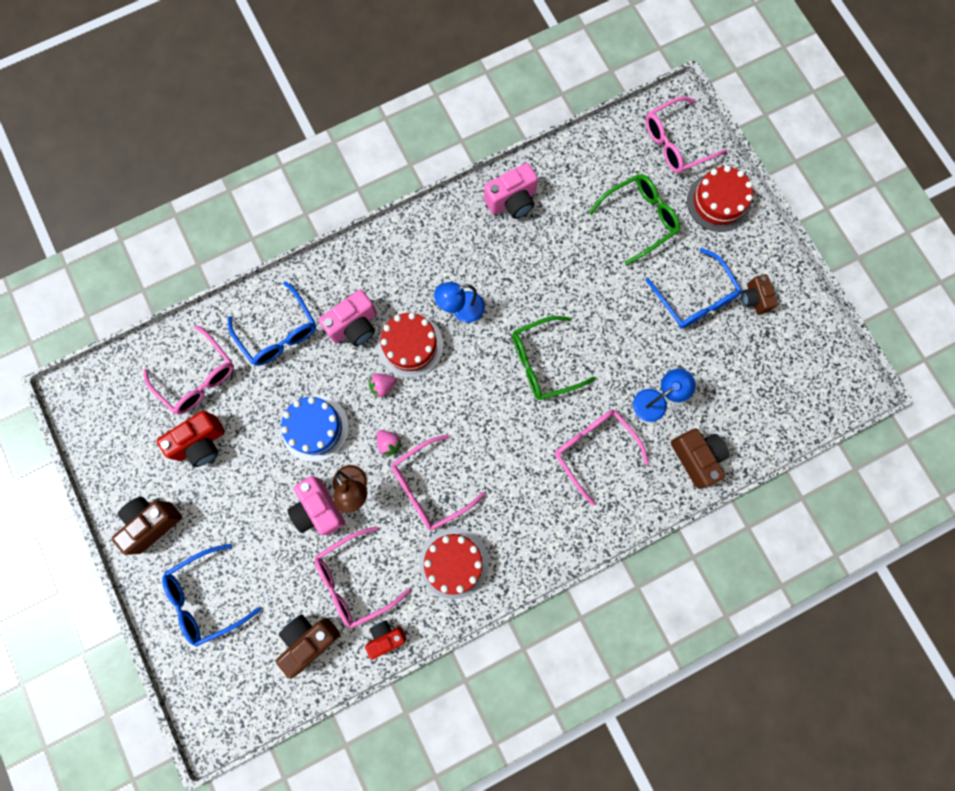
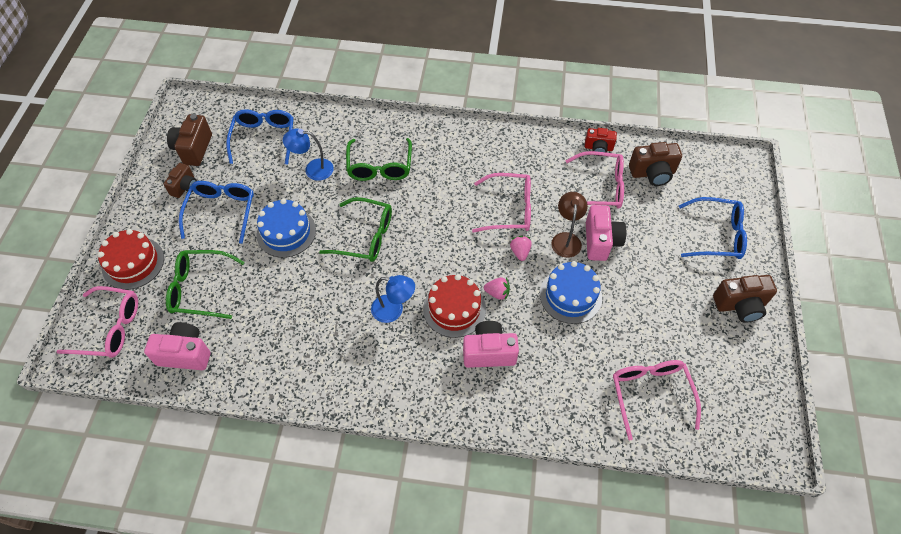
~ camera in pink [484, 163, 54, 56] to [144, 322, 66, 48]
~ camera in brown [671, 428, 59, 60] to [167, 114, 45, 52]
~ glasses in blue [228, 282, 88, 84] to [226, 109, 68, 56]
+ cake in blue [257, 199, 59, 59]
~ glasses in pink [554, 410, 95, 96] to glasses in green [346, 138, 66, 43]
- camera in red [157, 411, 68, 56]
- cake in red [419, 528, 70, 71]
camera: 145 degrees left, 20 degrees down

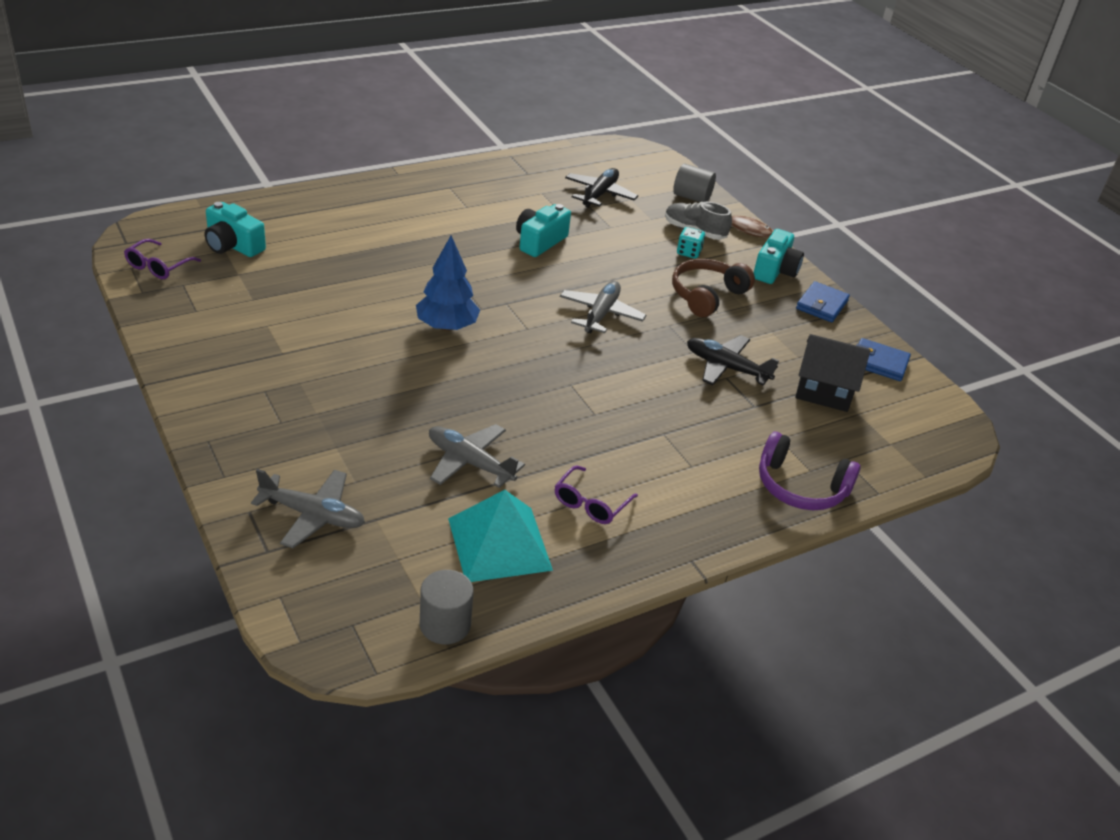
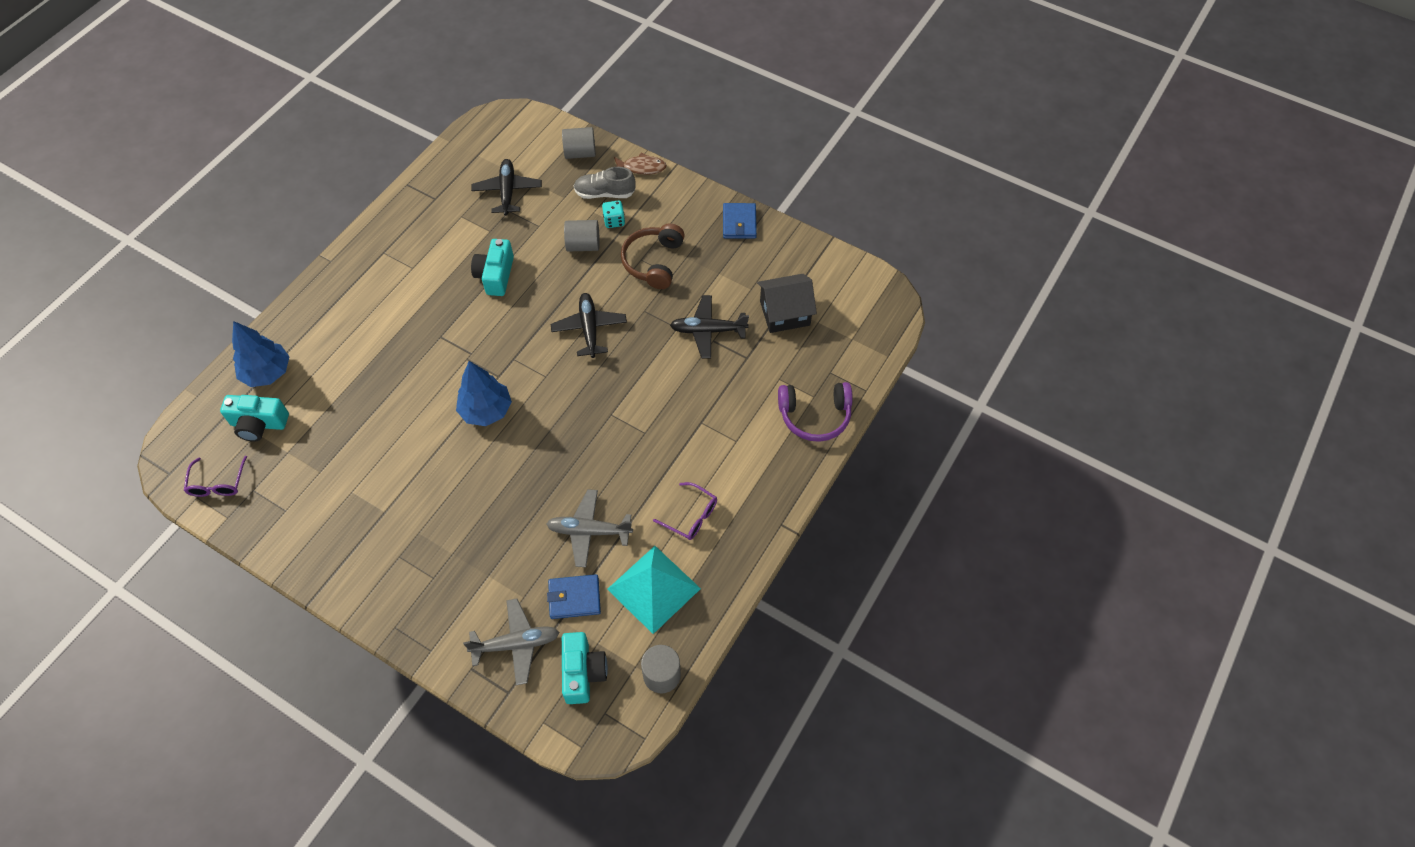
+ tree in blue [232, 321, 58, 66]
~ wallet in blue [856, 338, 55, 43] to [547, 574, 54, 45]
~ plane in grey [560, 281, 86, 52] to plane in black [551, 293, 76, 65]
~ camera in turquoise [754, 229, 50, 55] to [562, 632, 46, 72]
+ cylinder in grey [564, 220, 36, 31]
~ glasses in purple [555, 466, 83, 58] = [653, 482, 64, 58] 60 degrees counterclockwise
camera: 25 degrees left, 20 degrees up

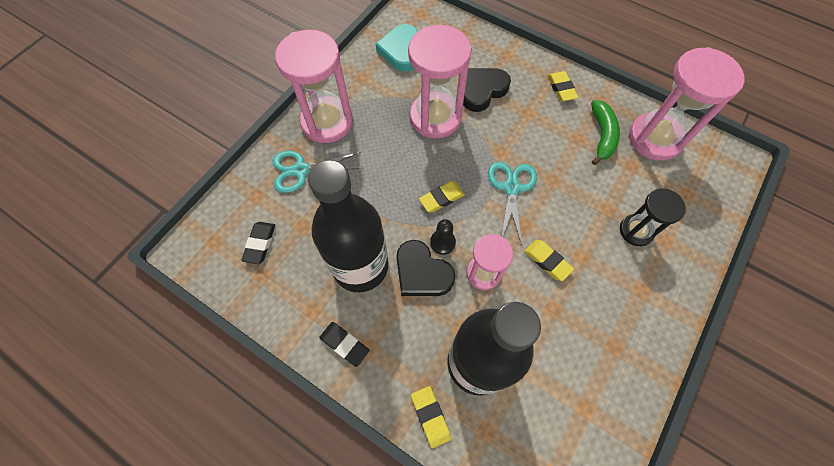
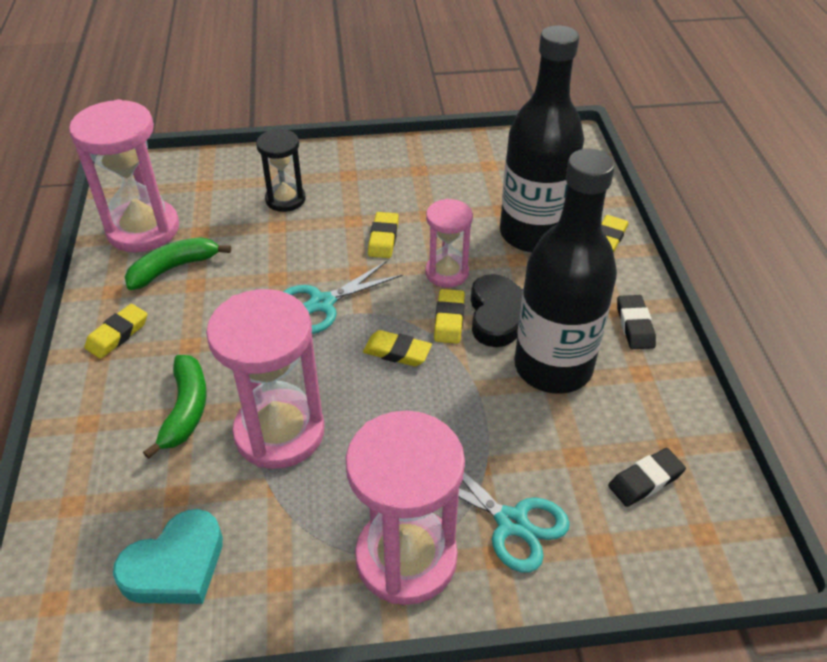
~ heart in black [463, 68, 48, 44] to banana in green [143, 355, 64, 104]
~ pawn in black [430, 219, 26, 36] to eraser in yellow [434, 289, 31, 55]
camera: 130 degrees left, 20 degrees down

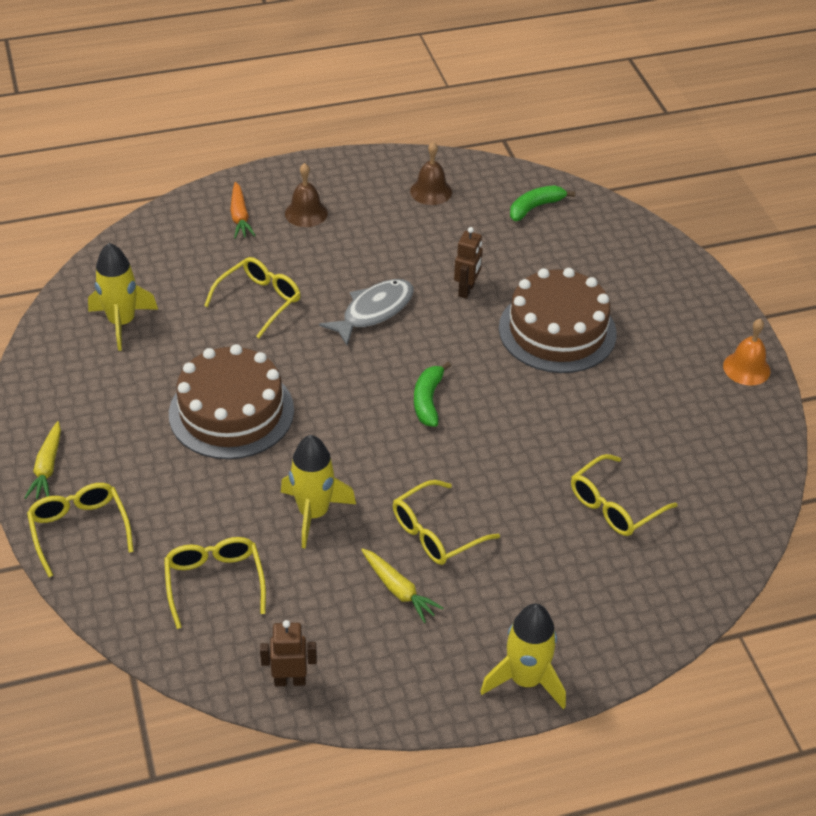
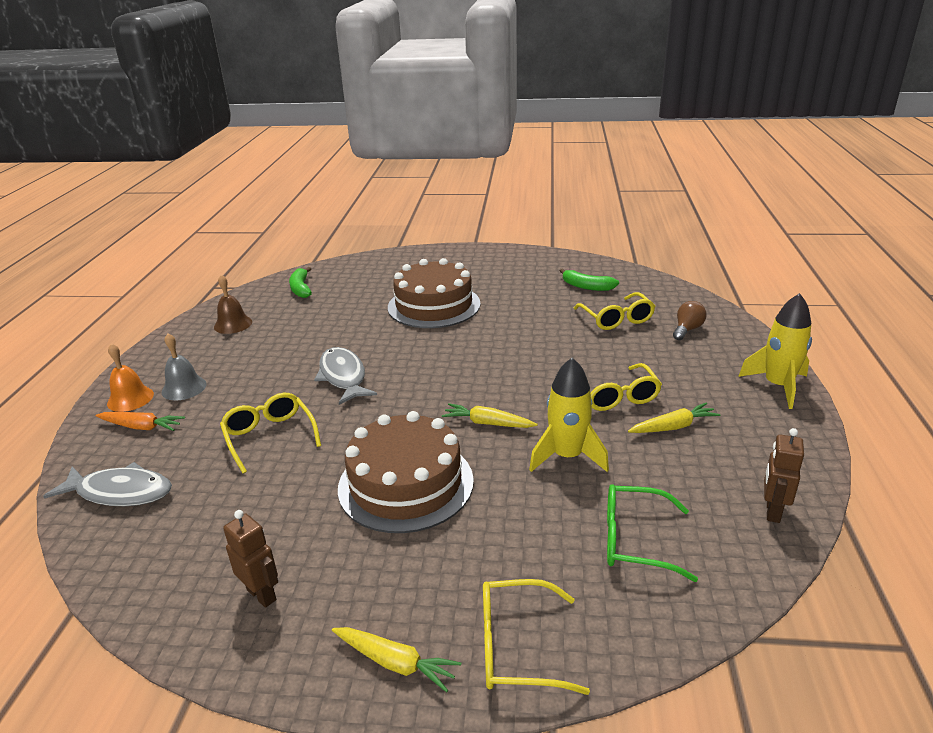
+ fish in grey [43, 462, 129, 44]
~ bell in orange [723, 319, 48, 67] to [107, 343, 47, 69]
~ bell in brown [285, 163, 43, 64] to bell in grey [162, 333, 45, 67]
~ robot in brown [454, 227, 29, 72] to [223, 510, 55, 98]
+ carrot in yellow [442, 403, 96, 25]
~ banana in green [414, 362, 37, 65] to [560, 268, 59, 23]
~ glasses in yellow [164, 537, 102, 92] to glasses in green [607, 484, 91, 98]
+ light bulb in brown [673, 301, 34, 39]
- rocket in yellow [88, 243, 70, 108]
camera: 65 degrees left, 15 degrees down

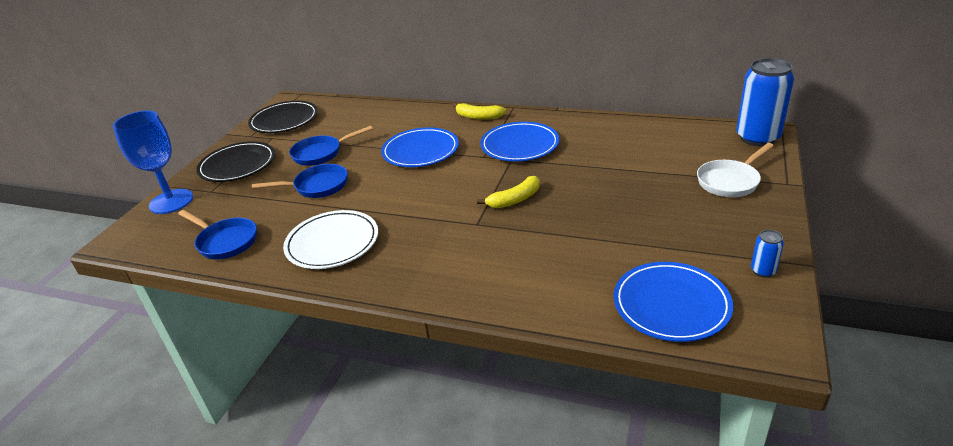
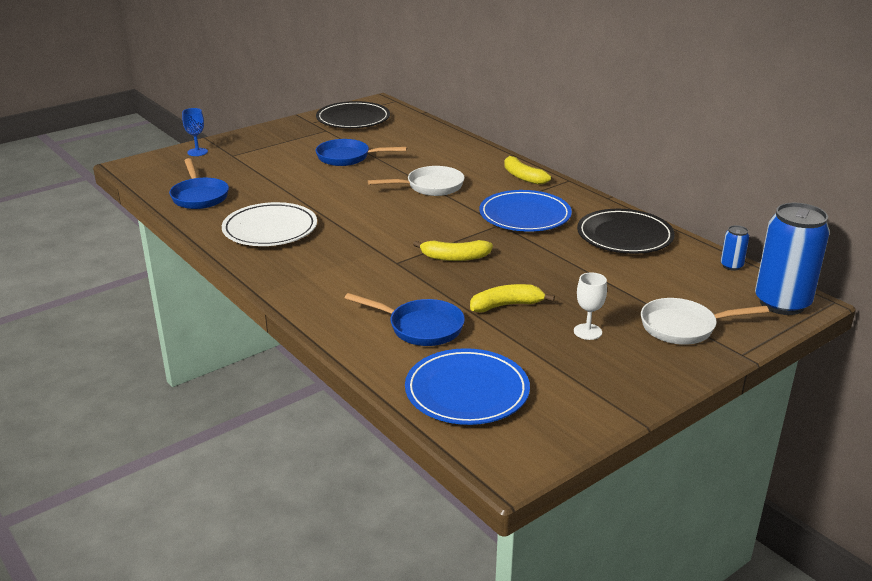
~ goblet in blue [113, 111, 80, 103] = [182, 108, 26, 48] x0.49
~ pan in blue [252, 164, 96, 34] to [345, 293, 120, 53]
~ plate in blue [381, 127, 78, 40] to pan in white [368, 166, 96, 30]
+ banana in yellow [470, 284, 85, 28]
+ goblet in white [574, 272, 33, 68]
~ plate in black [196, 141, 79, 41] to [577, 209, 98, 45]
~ can in blue [751, 230, 33, 48] to [721, 225, 28, 46]
camera: 30 degrees right, 5 degrees down

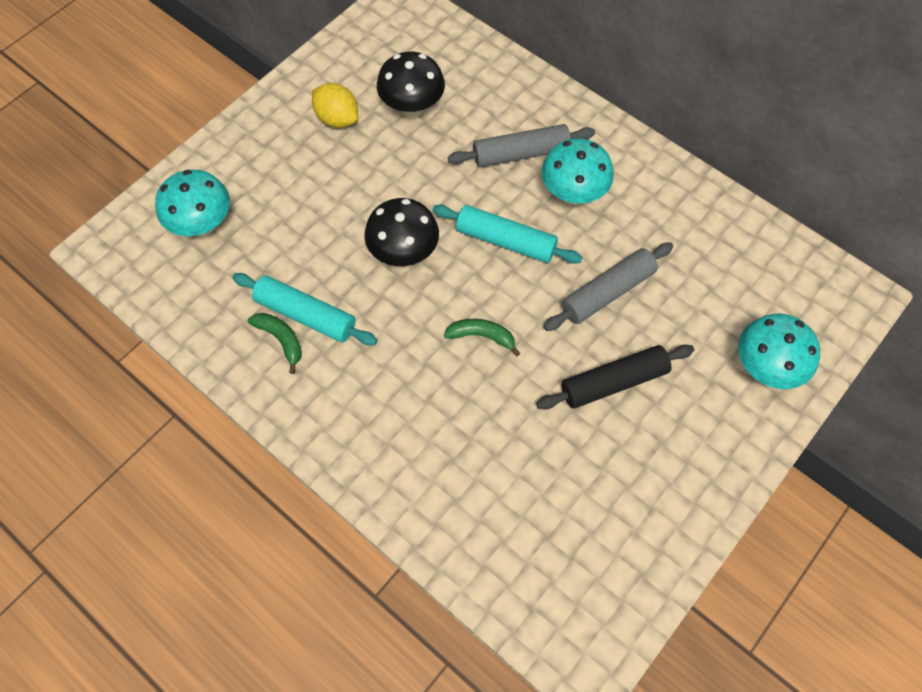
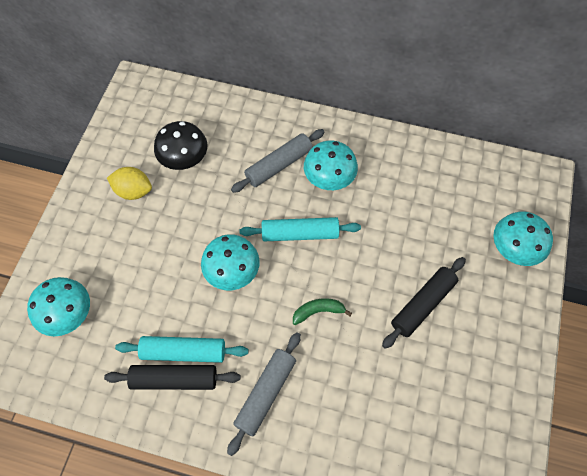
~ banana in green [248, 313, 54, 61] to rolling pin in black [104, 365, 136, 25]
~ mushroom in black [364, 198, 75, 68] to mushroom in turquoise [201, 234, 59, 56]
~ rolling pin in grey [544, 242, 130, 89] to [227, 332, 74, 124]
camera: 25 degrees left, 0 degrees up

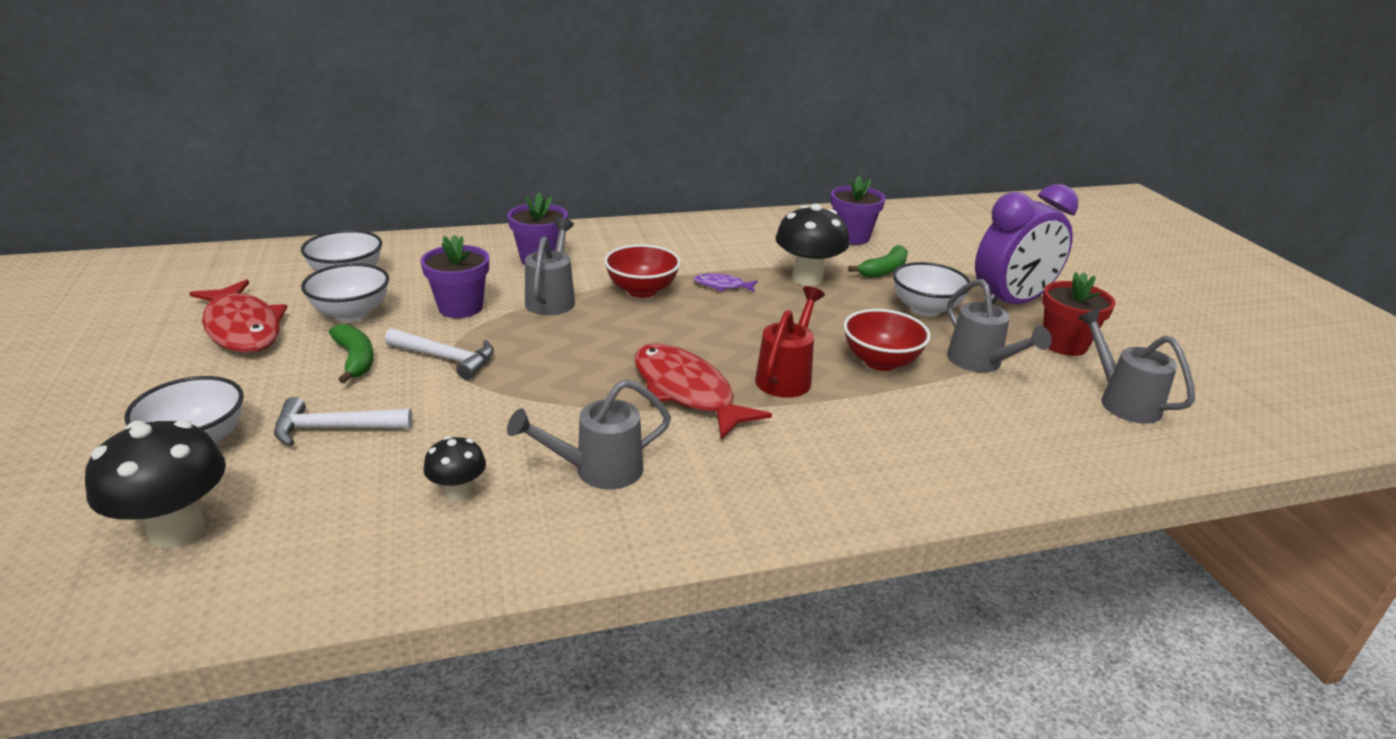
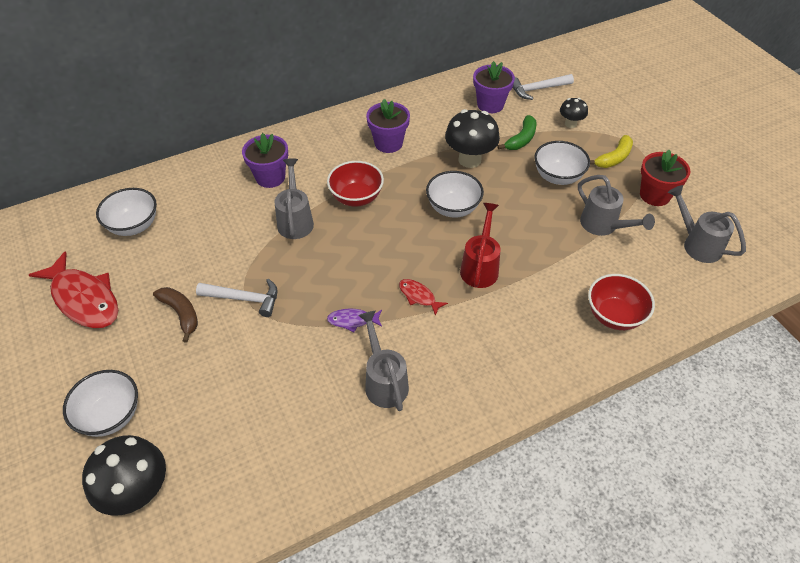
~ banana in green [329, 324, 45, 59] to banana in brown [153, 287, 45, 55]
~ fish in purple [694, 273, 64, 19] to [327, 308, 55, 24]
~ watering can in grey [507, 379, 164, 110] = [358, 311, 51, 100] 105 degrees clockwise
~ flower pot in purple [420, 235, 69, 83] to [366, 99, 44, 54]
~ fish in red [634, 343, 138, 96] = [399, 279, 49, 37] x0.47
~ bowl in white [301, 263, 88, 59] to [426, 171, 58, 46]
~ hammer in white [274, 397, 139, 49] to [513, 74, 61, 26]
~ mushroom in black [423, 436, 63, 65] to [560, 98, 28, 30]
~ bowl in red [843, 309, 88, 62] to [588, 274, 67, 56]
~ clock in purple [975, 184, 103, 120] to banana in yellow [590, 135, 43, 33]
camera: 10 degrees left, 20 degrees up

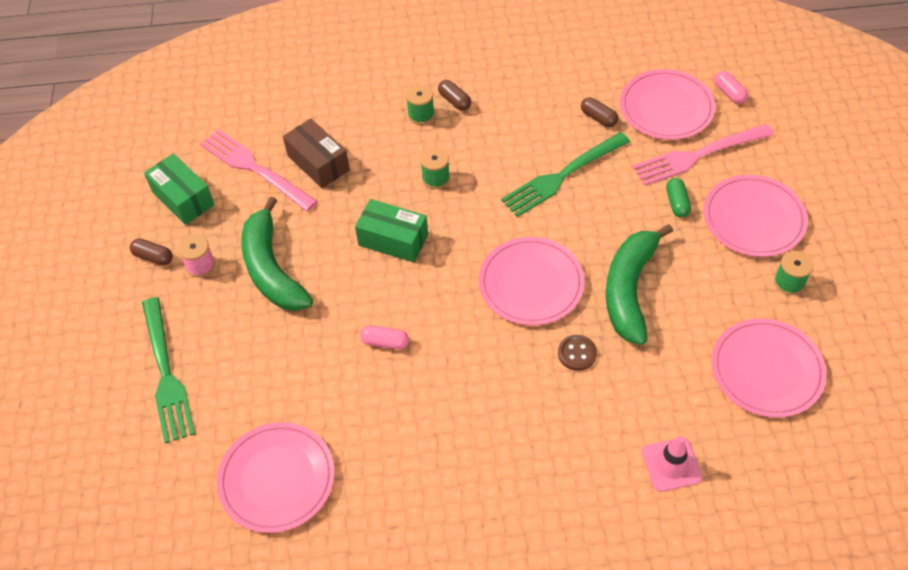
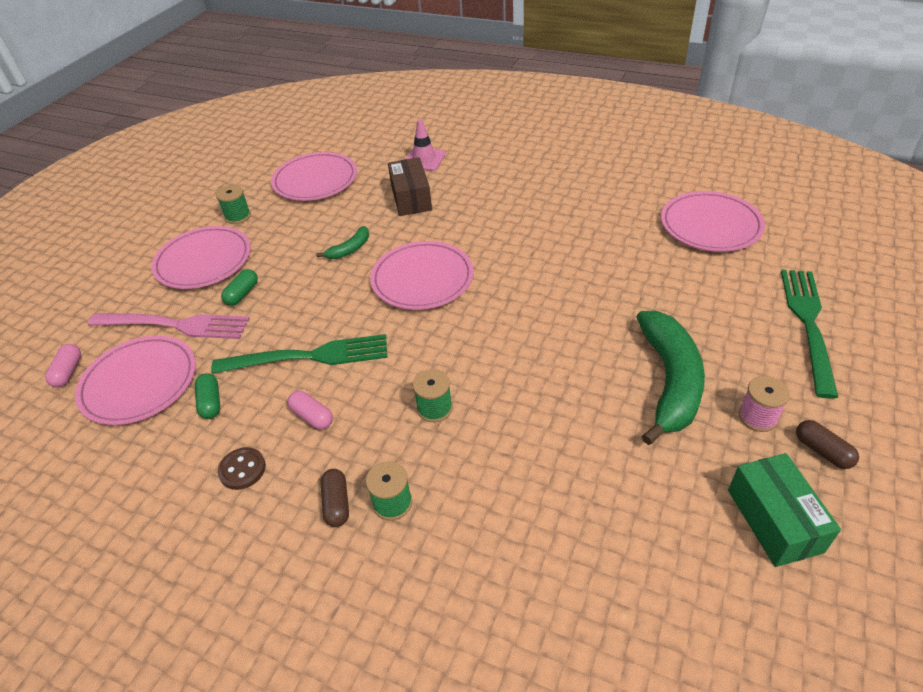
~ capsule in brown [581, 97, 37, 30] to capsule in green [195, 373, 25, 46]
~ button in brown [558, 335, 39, 36] to [218, 447, 48, 43]
~ capsule in pink [360, 325, 49, 24] to [287, 391, 46, 39]
~ banana in green [606, 224, 67, 121] = [316, 226, 53, 33] x0.46
~ box in brown [283, 118, 67, 70] to [388, 157, 44, 59]
- fork in pink [200, 129, 117, 82]
- box in green [355, 199, 73, 64]
camera: 150 degrees left, 10 degrees down

